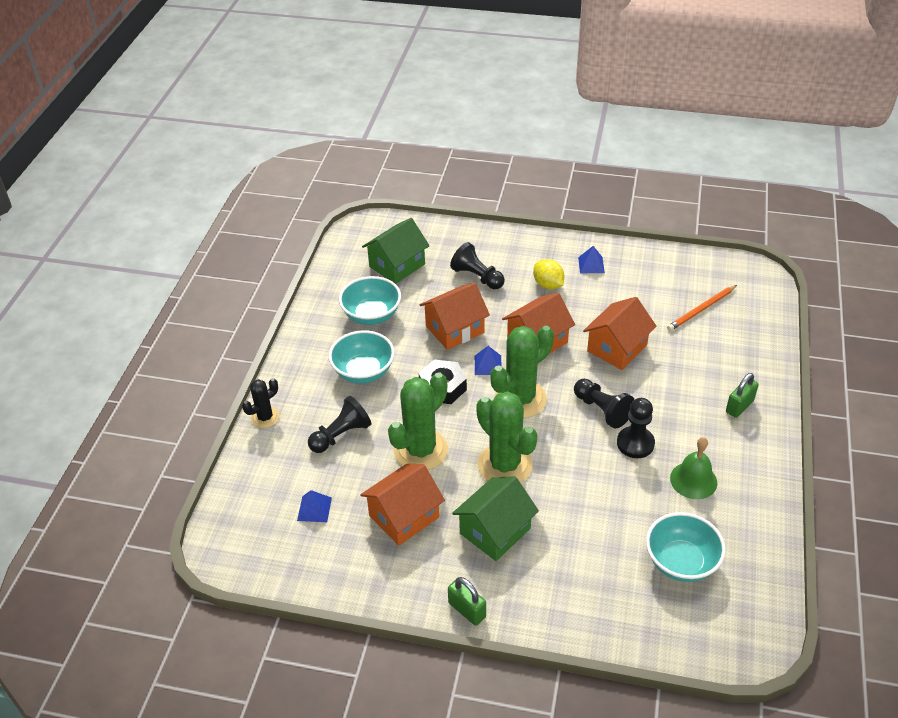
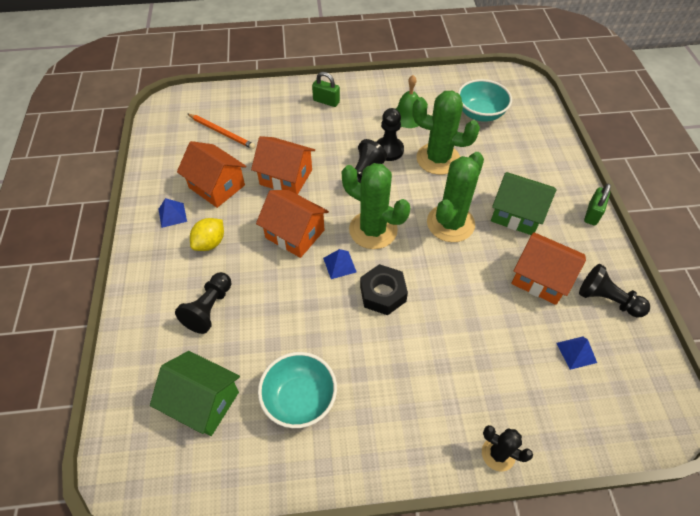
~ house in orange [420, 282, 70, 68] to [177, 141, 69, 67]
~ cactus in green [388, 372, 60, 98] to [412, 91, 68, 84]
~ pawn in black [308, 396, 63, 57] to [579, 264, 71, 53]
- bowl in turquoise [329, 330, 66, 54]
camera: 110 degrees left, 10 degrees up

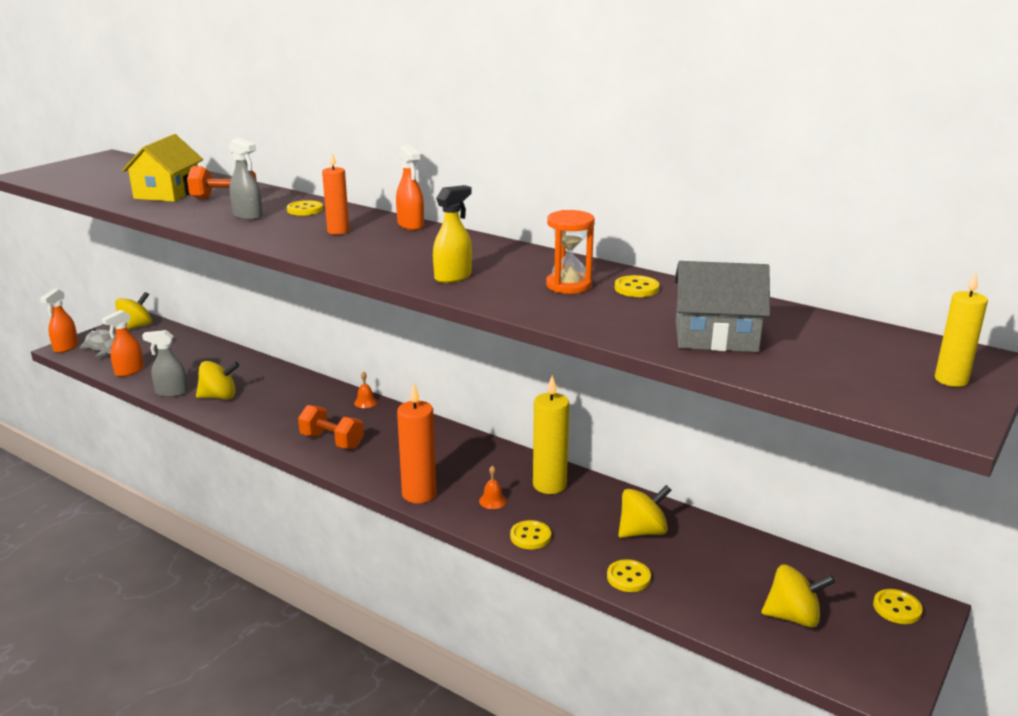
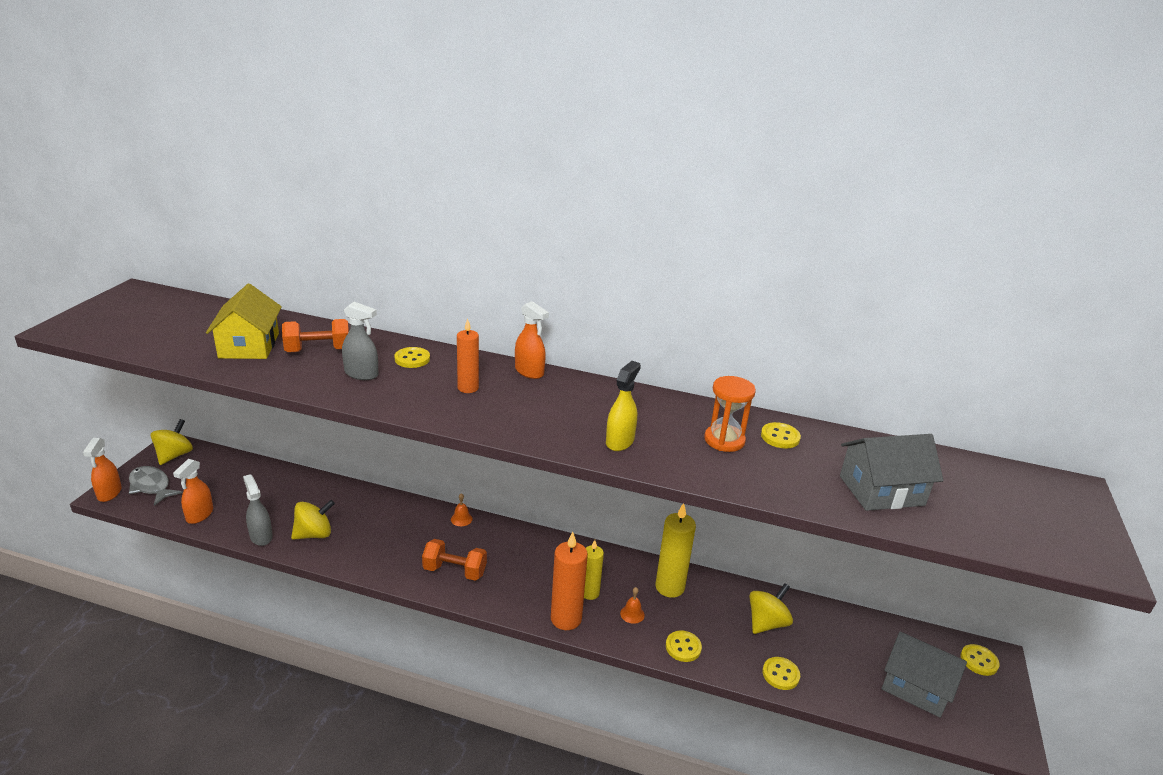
~ spray bottle in grey [142, 330, 46, 67] = [243, 474, 30, 72] 75 degrees clockwise
~ candle in yellow [935, 273, 53, 114] to [584, 540, 20, 60]
~ spinning top in yellow [762, 565, 73, 62] to house in grey [881, 632, 86, 86]
camera: 20 degrees left, 5 degrees up

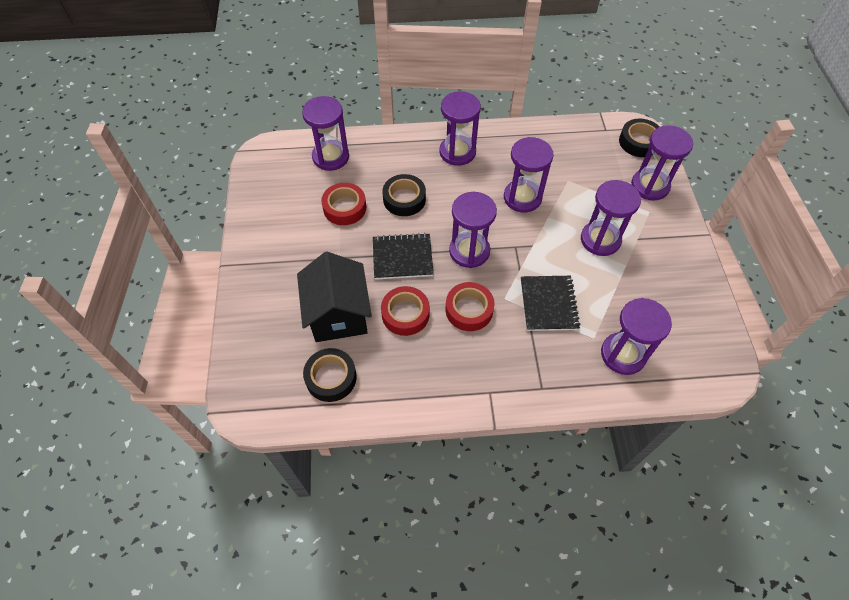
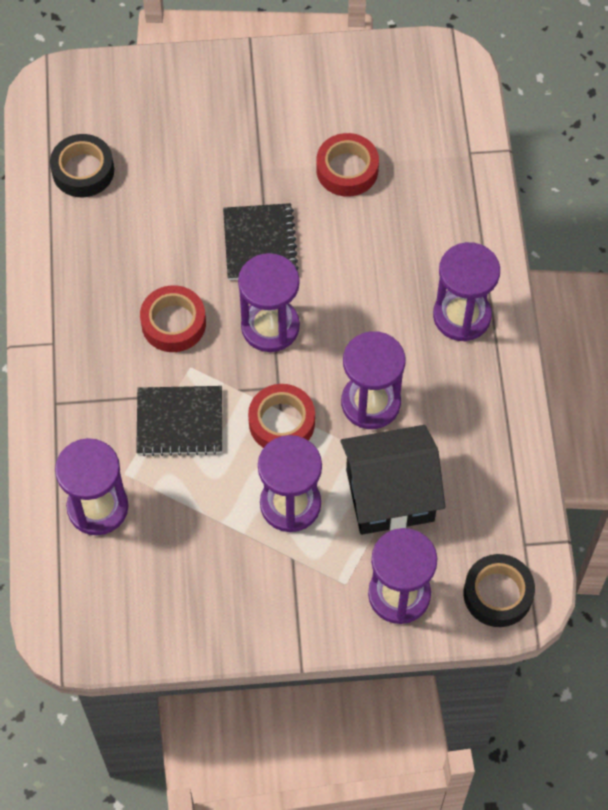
~ tape in red [381, 286, 49, 50] to [248, 384, 67, 64]
~ house in black [297, 252, 75, 90] to [341, 425, 104, 110]
- hourglass in purple [302, 96, 47, 75]
- tape in black [382, 174, 44, 42]
camera: 90 degrees right, 5 degrees up

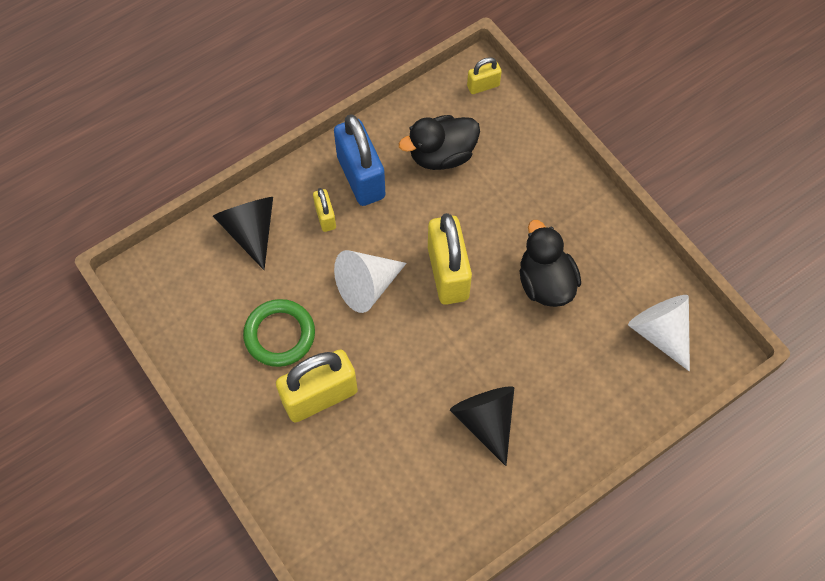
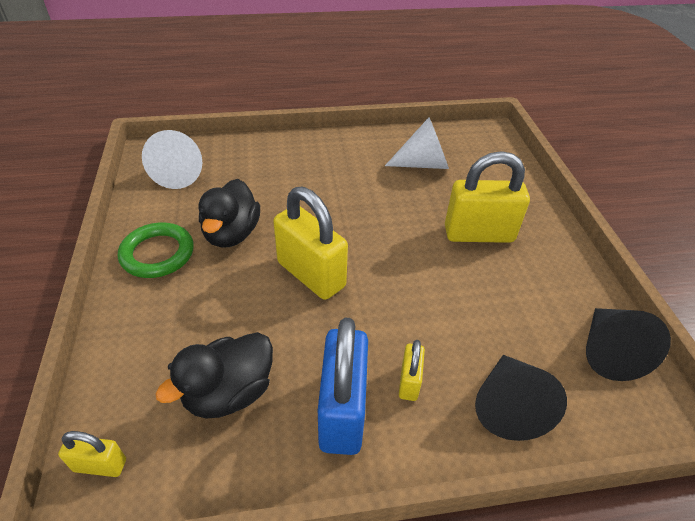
~ ring in green [243, 299, 72, 68] to [118, 222, 76, 56]
~ duck in black [399, 115, 81, 55] = [155, 332, 118, 86] 135 degrees clockwise
~ padlock in yellow [428, 213, 44, 92] = [273, 187, 75, 113] 60 degrees counterclockwise
~ cone in white [334, 250, 73, 63] to [385, 117, 64, 52]
~ cone in black [450, 386, 64, 80] to [586, 308, 85, 73]
camera: 155 degrees left, 20 degrees down

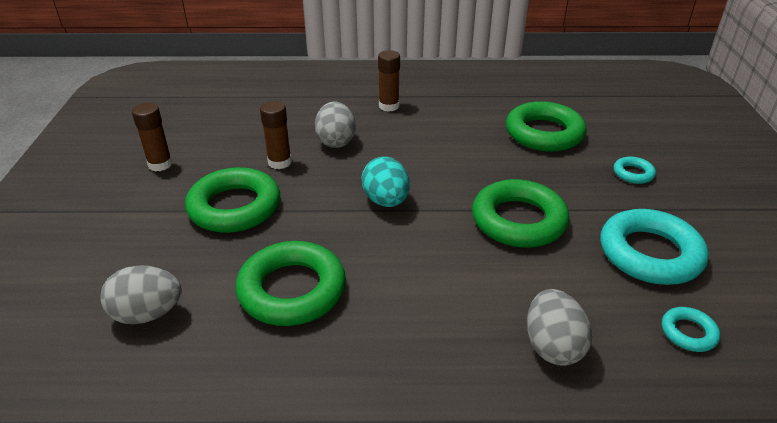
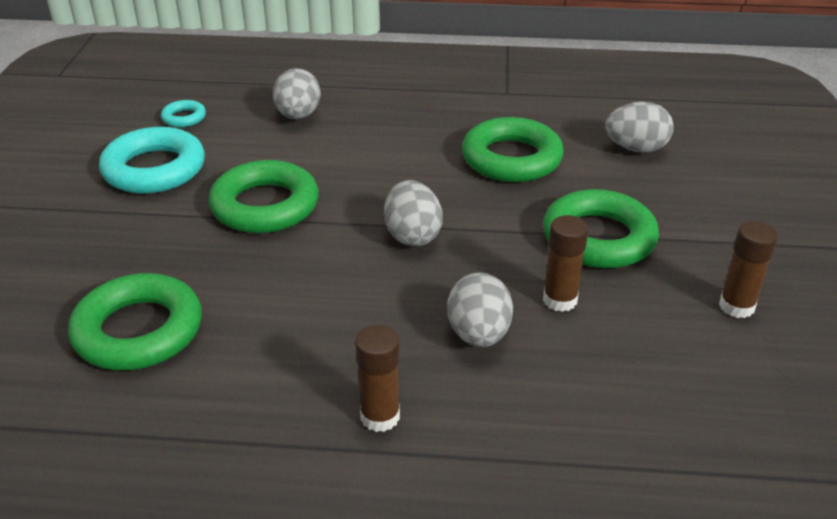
~ egg in turquoise [362, 157, 48, 50] to egg in grey [384, 180, 59, 66]
- ring in turquoise [614, 157, 42, 27]
camera: 175 degrees left, 0 degrees up

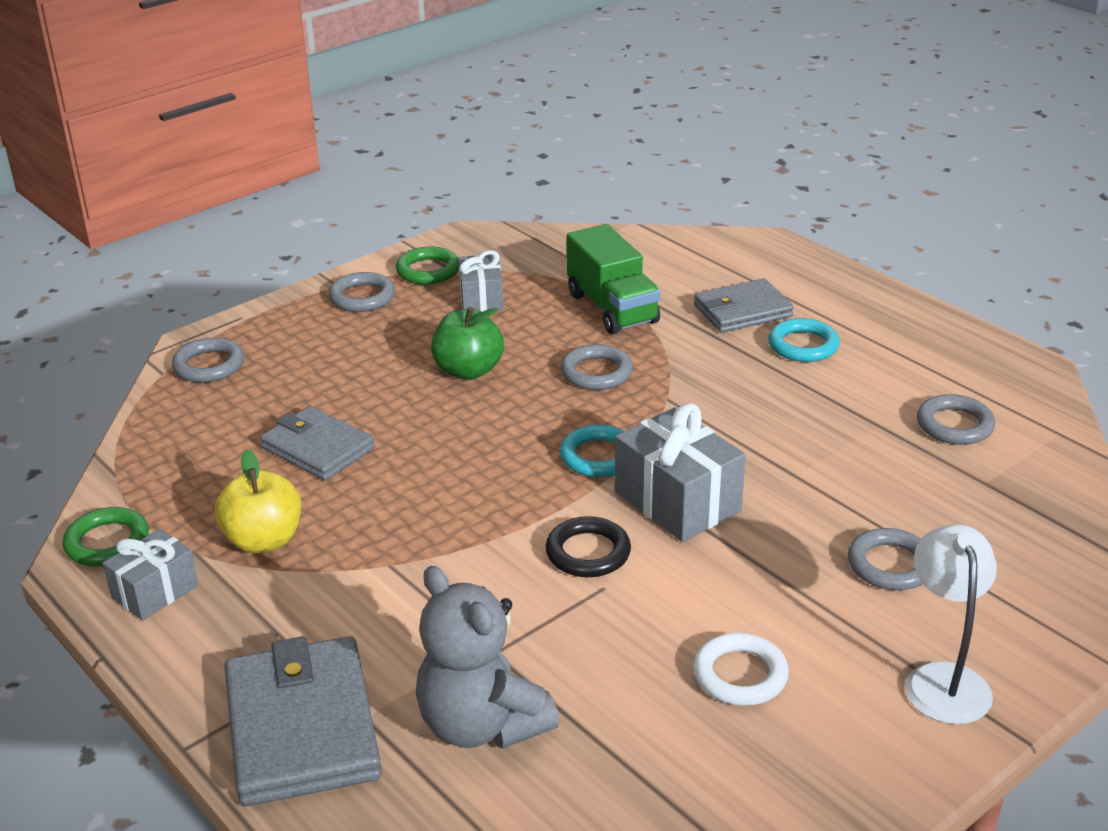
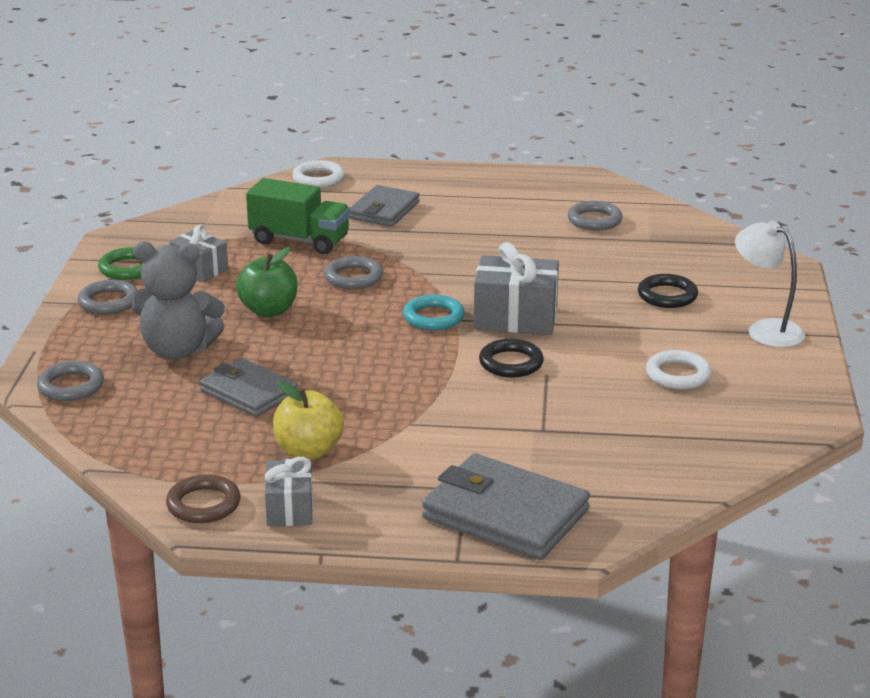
~ teddy bear in grey [416, 566, 143, 183] to [132, 241, 93, 119]
~ ring in green [63, 507, 86, 59] to ring in brown [166, 474, 75, 49]
~ wallet in grey [260, 406, 115, 75] = [200, 358, 98, 59] 45 degrees clockwise
+ ring in white [292, 160, 53, 28]
~ ring in grey [848, 528, 75, 62] to ring in black [638, 274, 60, 34]
- ring in turquoise [768, 318, 71, 44]
camera: 45 degrees left, 5 degrees down

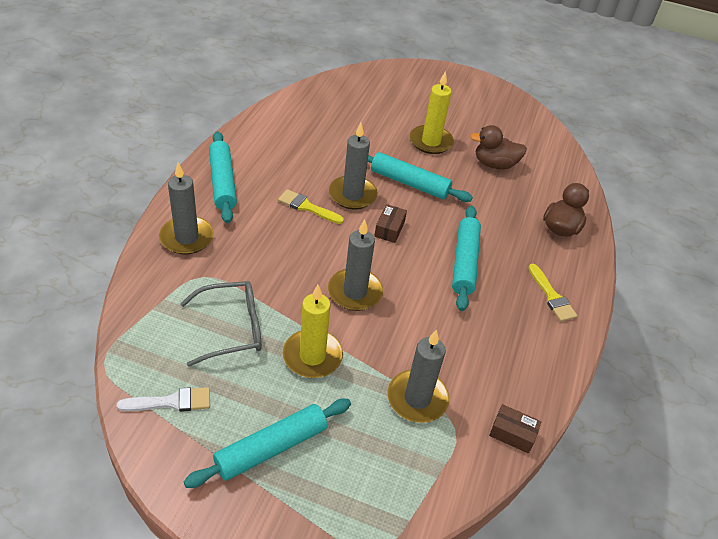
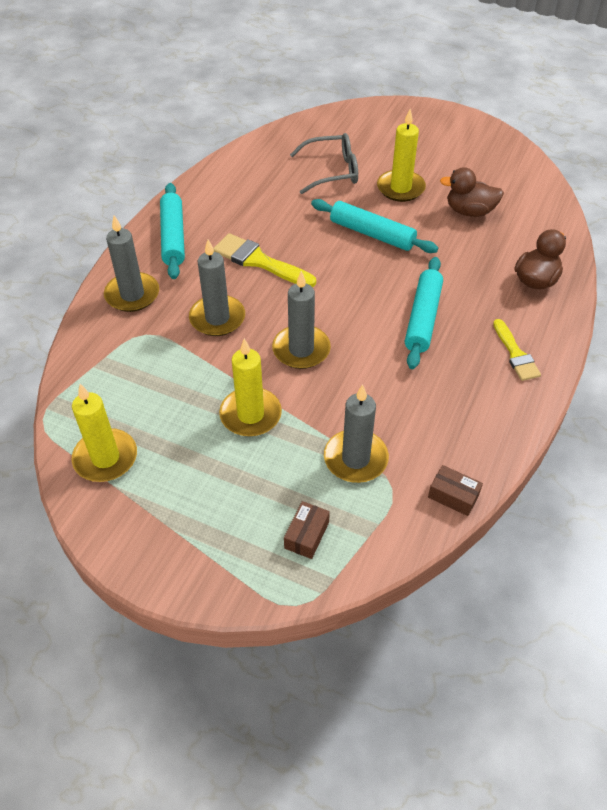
~ brush in white [117, 387, 93, 25] to candle in yellow [72, 384, 65, 98]
~ candle in grey [329, 123, 49, 86] to [189, 239, 56, 97]
~ brush in yellow [278, 189, 66, 35] = [213, 233, 103, 54] x1.52
~ box in brown [374, 204, 33, 39] to [284, 501, 46, 58]
~ glasses in grey [180, 281, 82, 86] to [290, 133, 68, 61]
- rolling pin in turquoise [183, 399, 168, 89]
camera: 10 degrees right, 5 degrees up

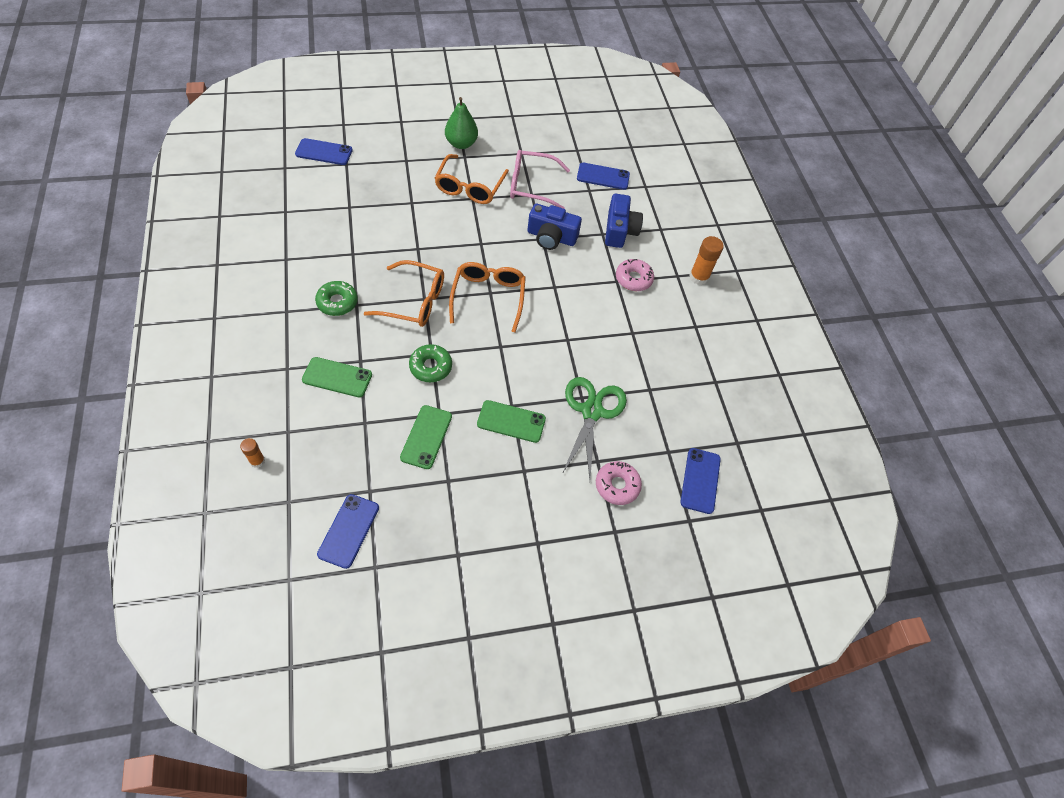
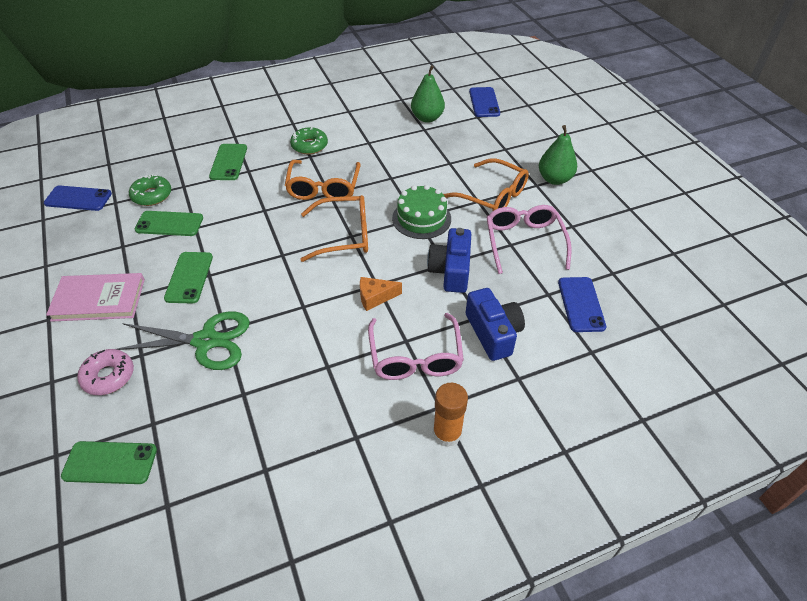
+ book in pink [46, 273, 99, 49]
~ phone in blue [681, 448, 40, 66] to phone in green [61, 441, 96, 43]
~ donut in green [409, 344, 43, 38] to [129, 174, 42, 32]
+ cheese in orange [360, 277, 42, 34]
~ donut in pink [616, 259, 38, 32] to glasses in pink [368, 313, 96, 67]
+ cake in green [392, 185, 59, 54]
+ pear in green [411, 65, 34, 58]
~ glasses in orange [435, 154, 74, 50] = [444, 158, 85, 53] 150 degrees counterclockwise
~ camera in blue [605, 193, 38, 55] = [466, 288, 59, 73] 105 degrees counterclockwise
- glue stick in orange [240, 438, 25, 30]
camera: 85 degrees right, 10 degrees down

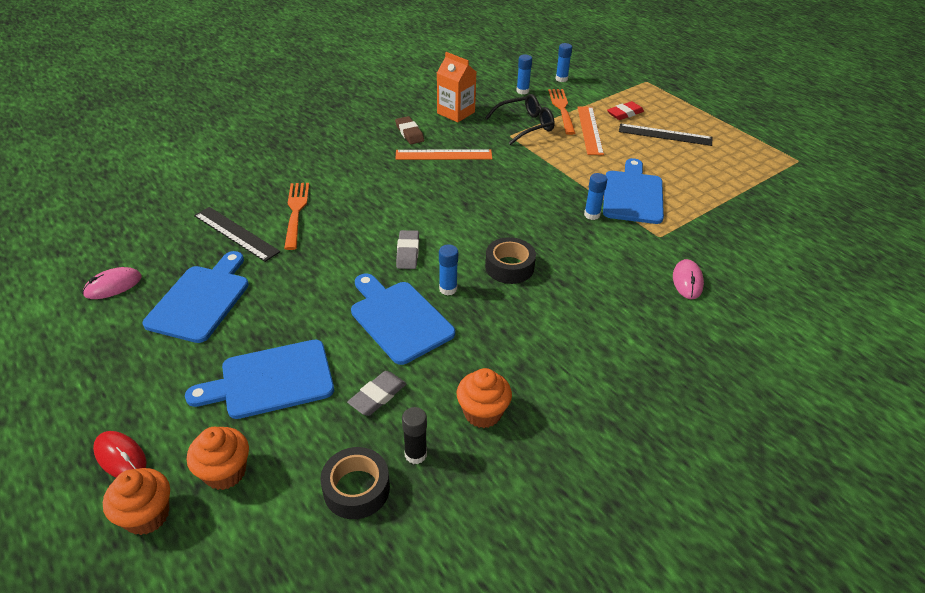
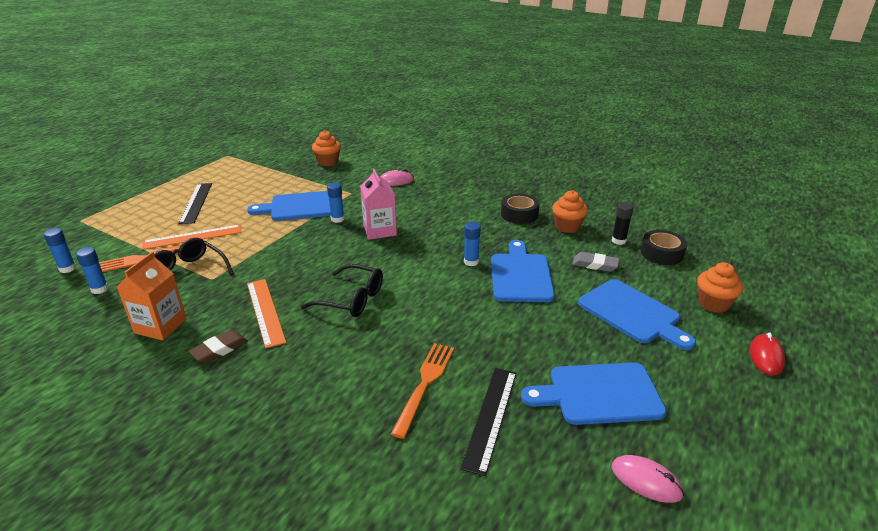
+ glasses in black [301, 264, 82, 53]
~ cupcake in orange [103, 468, 67, 67] to [312, 130, 29, 36]
+ carton in pink [360, 169, 37, 71]
~ fork in orange [284, 183, 25, 67] = [391, 343, 63, 96] 135 degrees clockwise
~ cutting board in blue [351, 273, 104, 92] = [491, 240, 64, 62] 150 degrees clockwise
~ tape in black [485, 237, 51, 47] to [501, 194, 39, 30]
- eraser in grey [396, 230, 23, 39]
- eraser in red [607, 101, 37, 19]
camera: 110 degrees left, 10 degrees down

